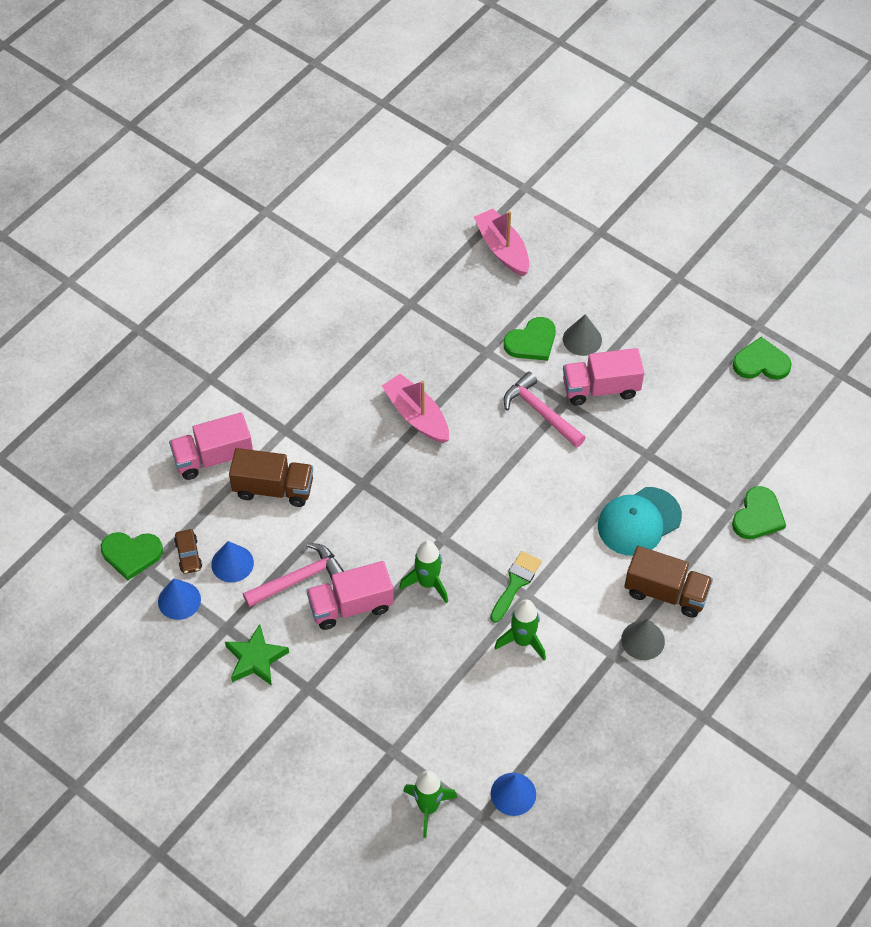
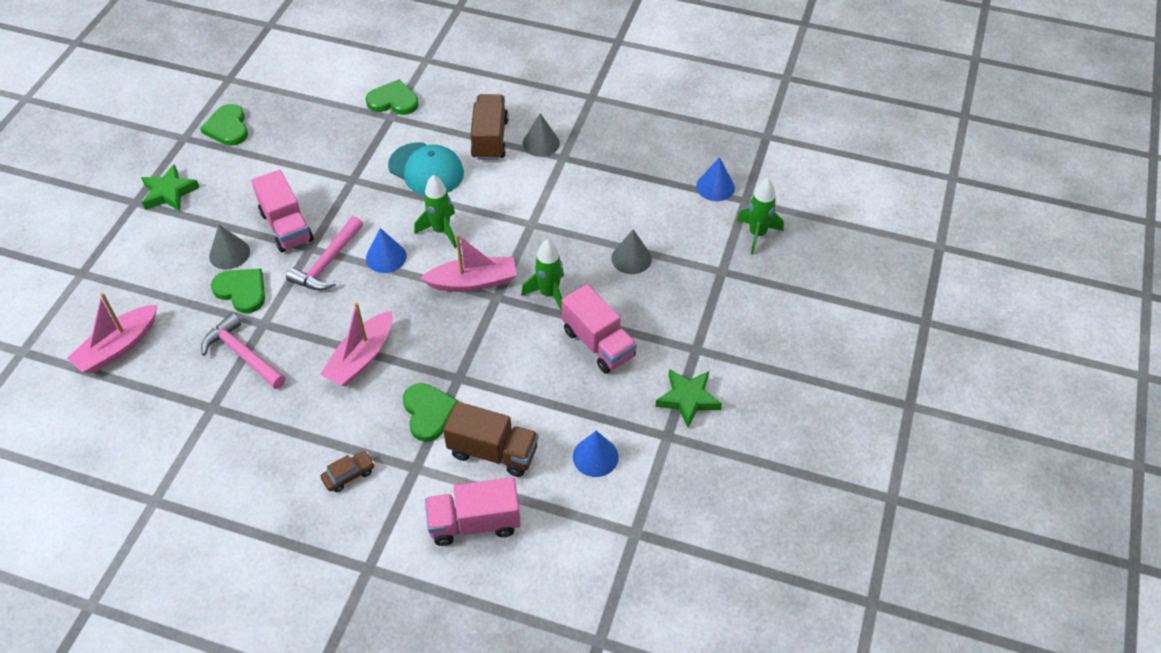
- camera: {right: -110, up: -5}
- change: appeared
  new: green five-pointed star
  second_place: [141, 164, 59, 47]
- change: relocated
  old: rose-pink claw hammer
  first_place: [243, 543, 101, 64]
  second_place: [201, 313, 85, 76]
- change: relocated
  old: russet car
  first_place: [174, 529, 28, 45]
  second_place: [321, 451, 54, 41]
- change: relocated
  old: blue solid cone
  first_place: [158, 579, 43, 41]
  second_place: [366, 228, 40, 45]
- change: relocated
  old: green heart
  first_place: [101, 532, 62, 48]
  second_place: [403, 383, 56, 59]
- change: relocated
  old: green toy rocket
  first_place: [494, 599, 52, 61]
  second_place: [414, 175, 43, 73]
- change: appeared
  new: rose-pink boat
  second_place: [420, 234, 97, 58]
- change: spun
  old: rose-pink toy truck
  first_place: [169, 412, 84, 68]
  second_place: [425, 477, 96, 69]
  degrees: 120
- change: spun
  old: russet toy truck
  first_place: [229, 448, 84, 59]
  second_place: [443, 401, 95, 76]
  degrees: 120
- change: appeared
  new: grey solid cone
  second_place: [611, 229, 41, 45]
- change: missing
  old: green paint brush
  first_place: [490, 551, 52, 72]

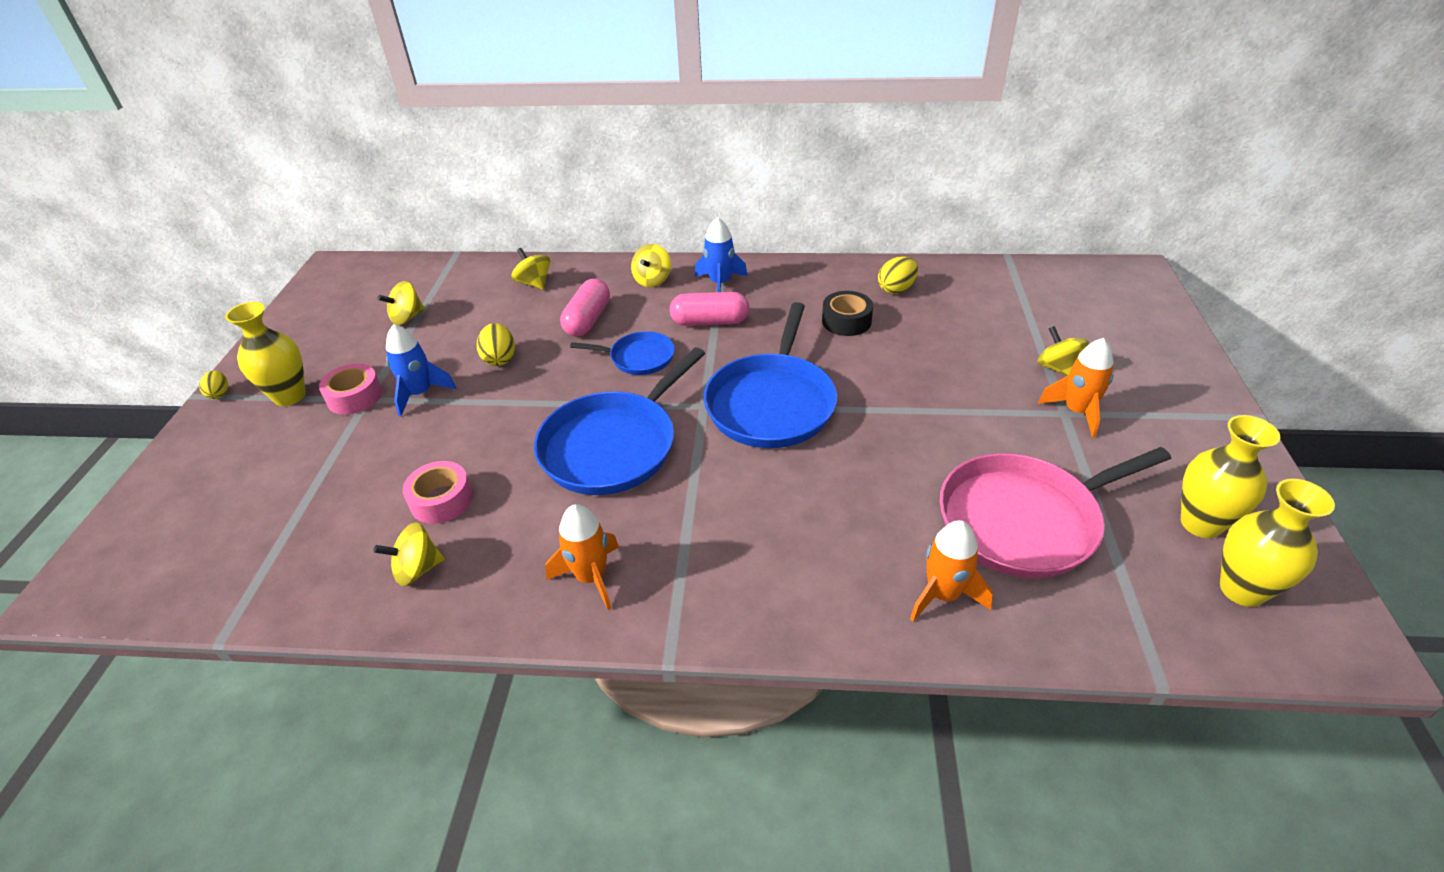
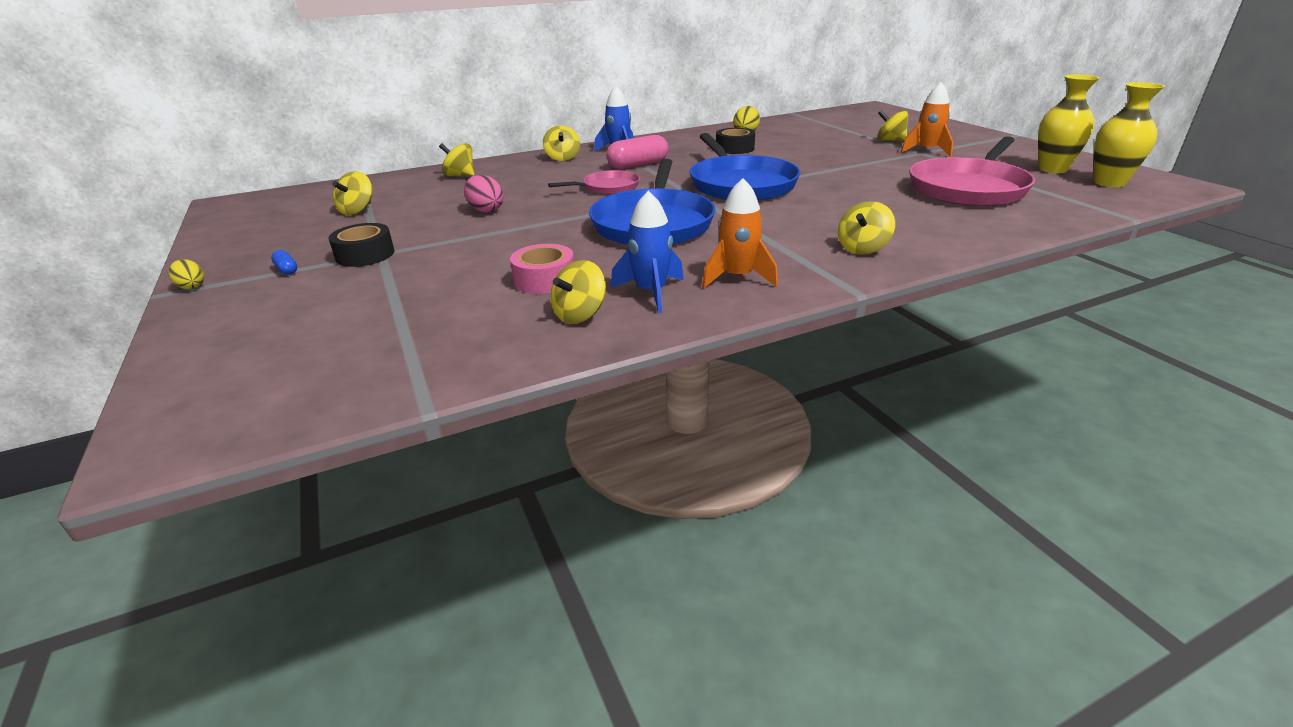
- camera: {right: -30, up: -10}
- change: exchanged
  old: bright yellow flower vase
  new: blue pill
  first_place: [225, 302, 81, 104]
  second_place: [271, 250, 26, 25]
- change: colour
  old: rose-pink sticky tape
  new: jet-black sticky tape
  first_place: [319, 363, 63, 52]
  second_place: [328, 223, 67, 44]
- change: colour
  old: bright yellow egg
  new: rose-pink egg
  first_place: [477, 323, 38, 43]
  second_place: [464, 175, 39, 38]
- change: colour
  old: blue frying pan
  new: rose-pink frying pan
  first_place: [570, 331, 105, 44]
  second_place: [548, 170, 92, 25]
- change: relocated
  old: blue toy rocket
  first_place: [386, 324, 70, 93]
  second_place: [611, 191, 73, 122]
- change: appeared
  new: bright yellow whirligig
  second_place: [838, 201, 57, 53]
- change: missing
  old: rose-pink pill
  first_place: [560, 279, 50, 58]
- change: missing
  old: orange-coloured toy rocket
  first_place: [910, 520, 83, 101]

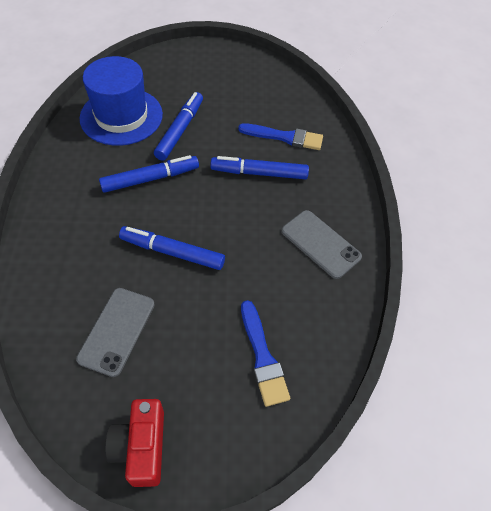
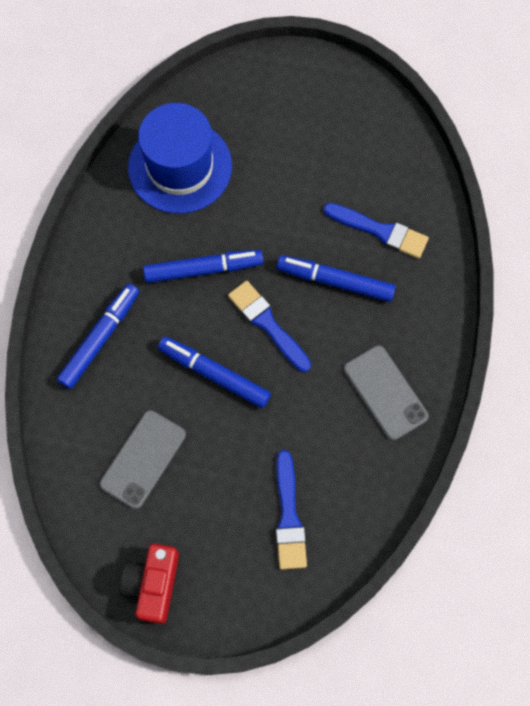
- camera: {right: 15, up: 15}
- change: relocated
  old: blue marker pen
  first_place: [154, 92, 49, 69]
  second_place: [57, 283, 82, 106]
- change: appeared
  new: blue paint brush
  second_place: [228, 281, 83, 91]

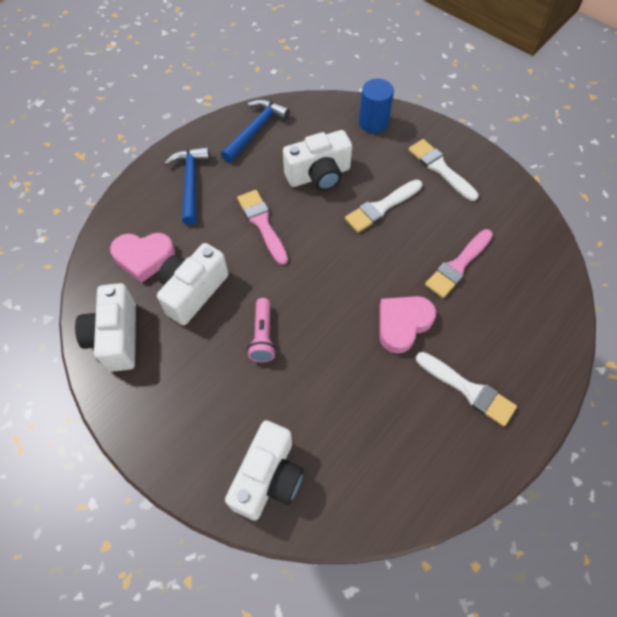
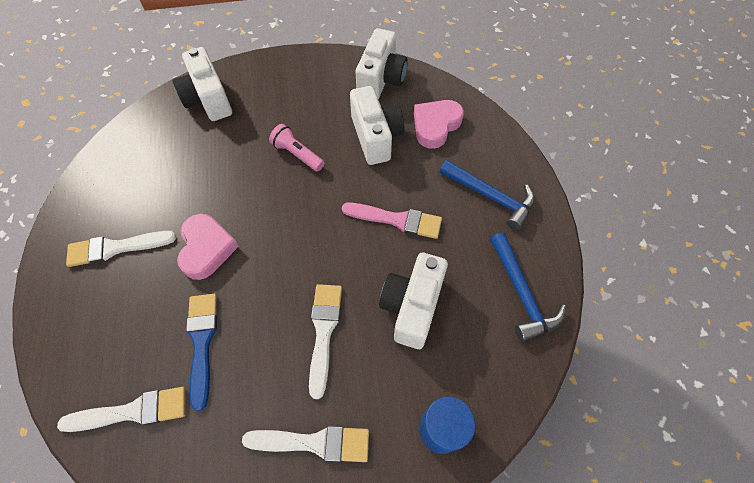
- camera: {right: 130, up: 0}
- change: appeared
  new: pure white paint brush
  second_place: [57, 387, 129, 45]
- change: colour
  old: rose-pink paint brush
  new: blue paint brush
  first_place: [425, 229, 68, 69]
  second_place: [186, 294, 31, 117]
- change: spun
  old: pure white photo camera
  first_place: [75, 283, 61, 89]
  second_place: [356, 28, 52, 72]
  degrees: 75

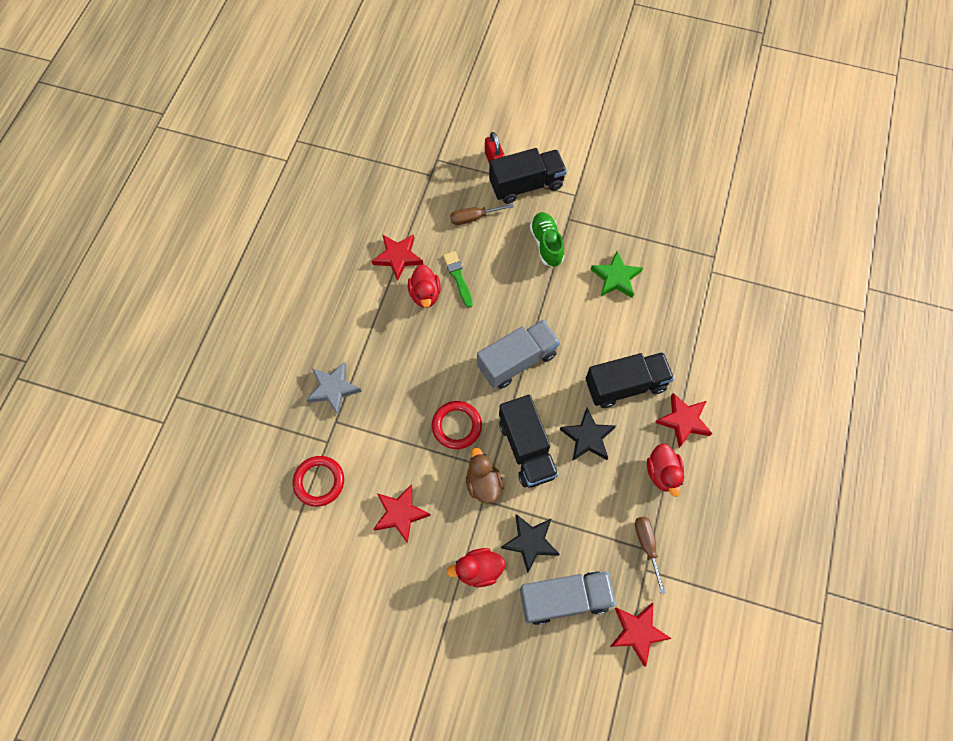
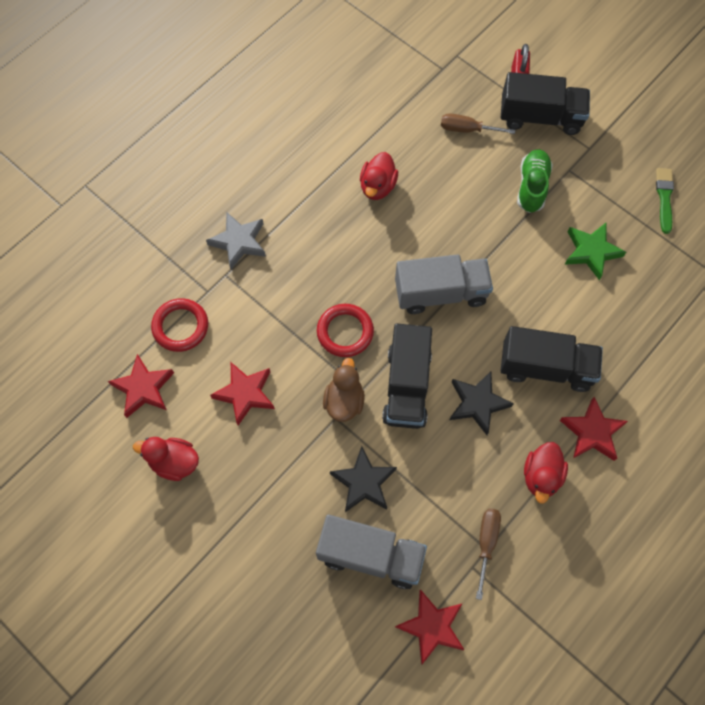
- camera: {right: 25, up: 0}
- change: relocated
  old: red five-pointed star
  first_place: [372, 234, 51, 47]
  second_place: [108, 354, 66, 64]
- change: relocated
  old: red toy duck
  first_place: [447, 548, 58, 39]
  second_place: [133, 437, 66, 44]
- change: relocated
  old: green paint brush
  first_place: [443, 251, 30, 57]
  second_place: [656, 168, 18, 66]

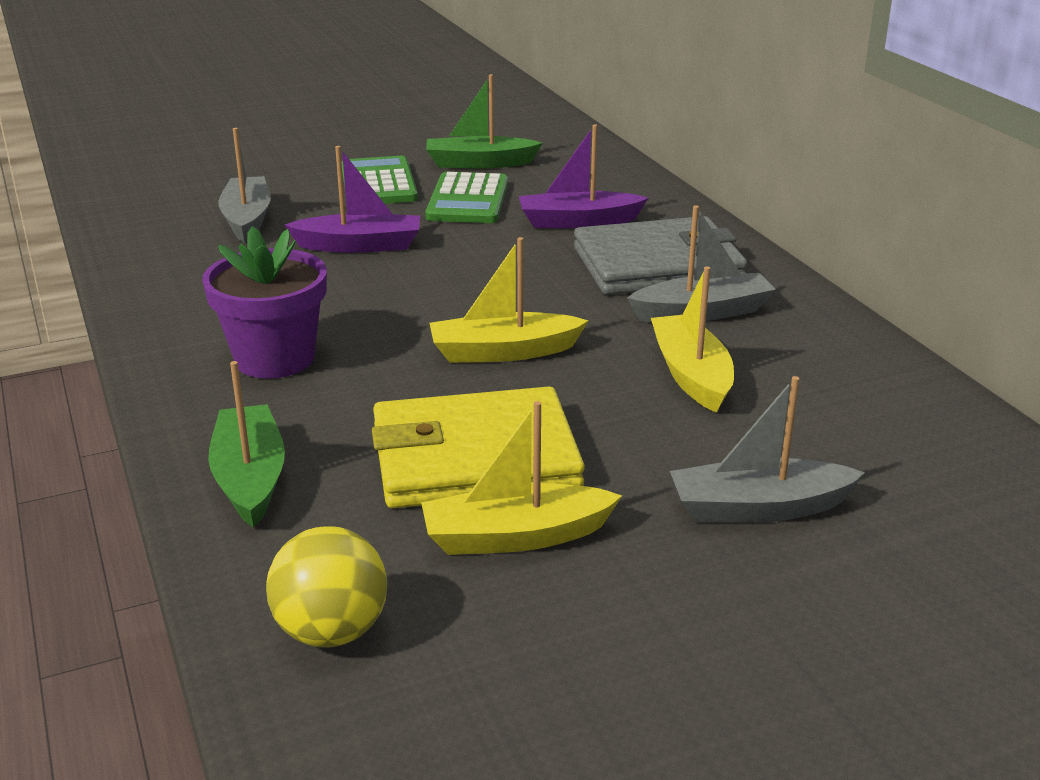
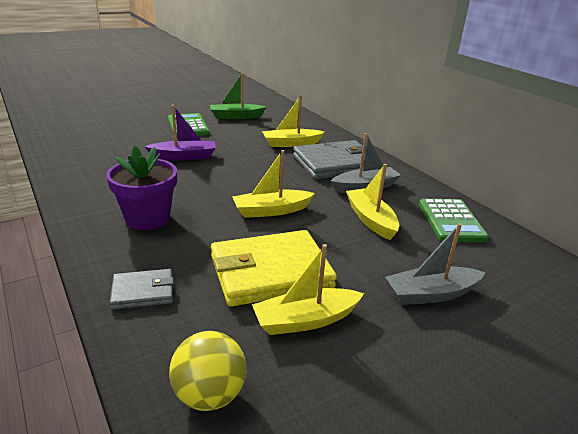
- camera: {right: -10, up: 0}
- change: exchanged
  old: green boat
  new: grey card wallet
  first_place: [208, 361, 77, 167]
  second_place: [109, 269, 65, 41]
- change: colour
  old: violet boat
  new: bright yellow boat
  first_place: [519, 124, 129, 104]
  second_place: [262, 95, 63, 52]
- change: relocated
  old: green adding machine
  first_place: [425, 172, 83, 51]
  second_place: [419, 199, 70, 43]
- change: missing
  old: grey boat
  first_place: [218, 128, 53, 115]

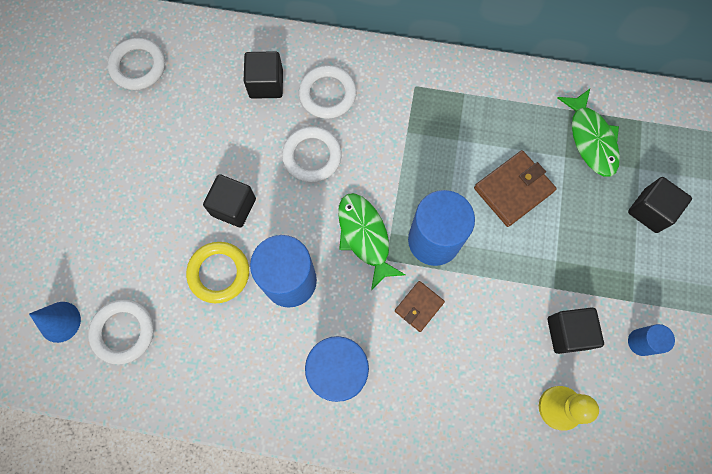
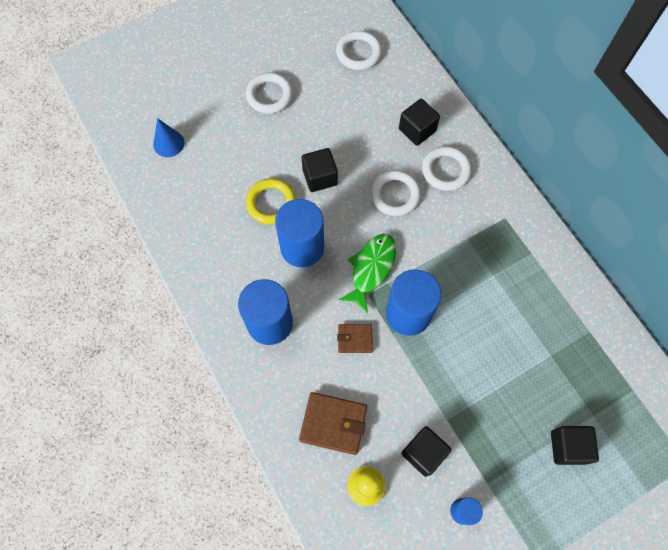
- camera: {right: 50, up: -5}
- change: relocated
  old: pure white ring
  first_place: [88, 299, 66, 65]
  second_place: [246, 72, 47, 42]
- change: relocated
  old: russet card wallet
  first_place: [474, 150, 83, 77]
  second_place: [299, 392, 68, 63]
- change: missing
  old: green fish figure
  first_place: [557, 89, 63, 88]

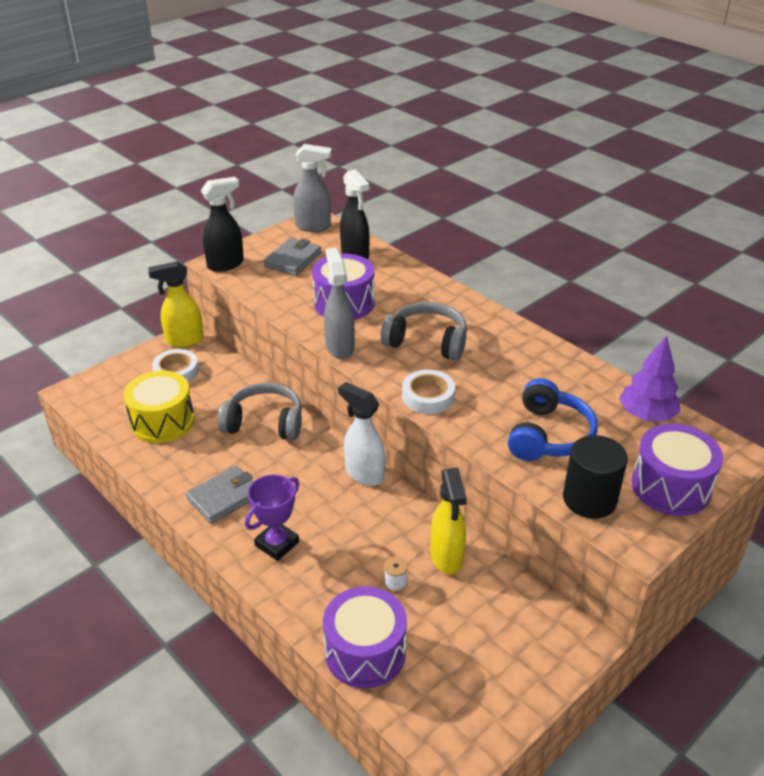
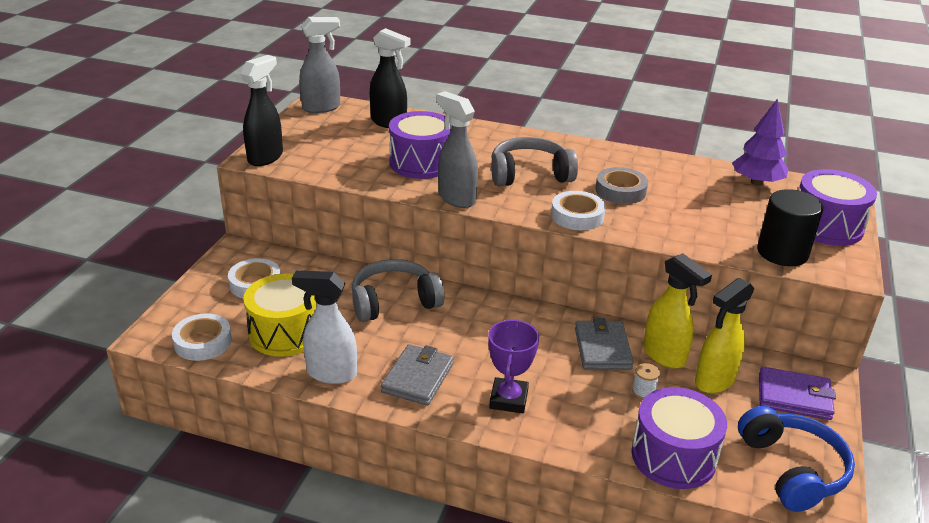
- camera: {right: -30, up: -5}
- change: appeared
  new: pure white sticky tape
  second_place: [172, 313, 60, 48]
- change: relocated
  old: pure white spray bottle
  first_place: [338, 382, 47, 104]
  second_place: [292, 270, 65, 114]
- change: relocated
  old: grey card wallet
  first_place: [264, 238, 57, 38]
  second_place: [575, 318, 59, 52]
- change: appeared
  new: grey sticky tape
  second_place: [595, 167, 53, 37]
- change: relocated
  old: bright yellow spray bottle
  first_place: [149, 261, 55, 86]
  second_place: [695, 278, 60, 115]
- change: relocated
  old: blue headset
  first_place: [508, 378, 90, 83]
  second_place: [738, 406, 117, 106]
- change: appeared
  new: violet card wallet
  second_place: [759, 367, 77, 53]

